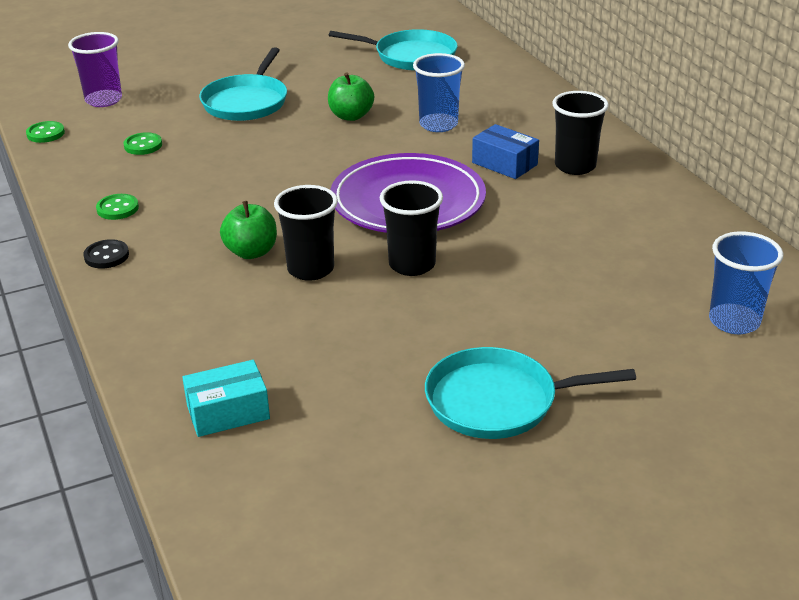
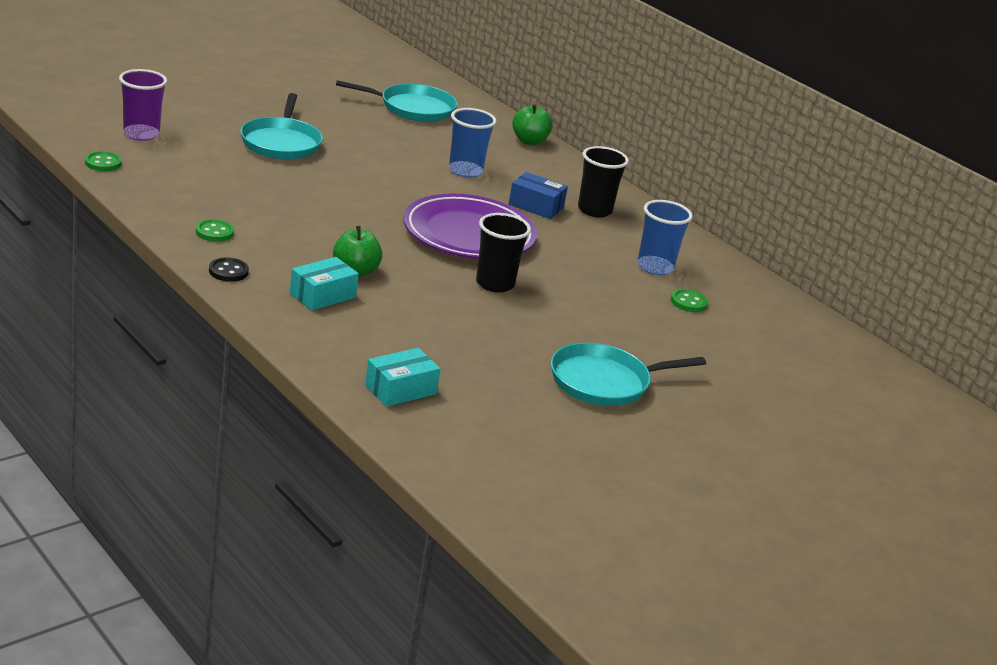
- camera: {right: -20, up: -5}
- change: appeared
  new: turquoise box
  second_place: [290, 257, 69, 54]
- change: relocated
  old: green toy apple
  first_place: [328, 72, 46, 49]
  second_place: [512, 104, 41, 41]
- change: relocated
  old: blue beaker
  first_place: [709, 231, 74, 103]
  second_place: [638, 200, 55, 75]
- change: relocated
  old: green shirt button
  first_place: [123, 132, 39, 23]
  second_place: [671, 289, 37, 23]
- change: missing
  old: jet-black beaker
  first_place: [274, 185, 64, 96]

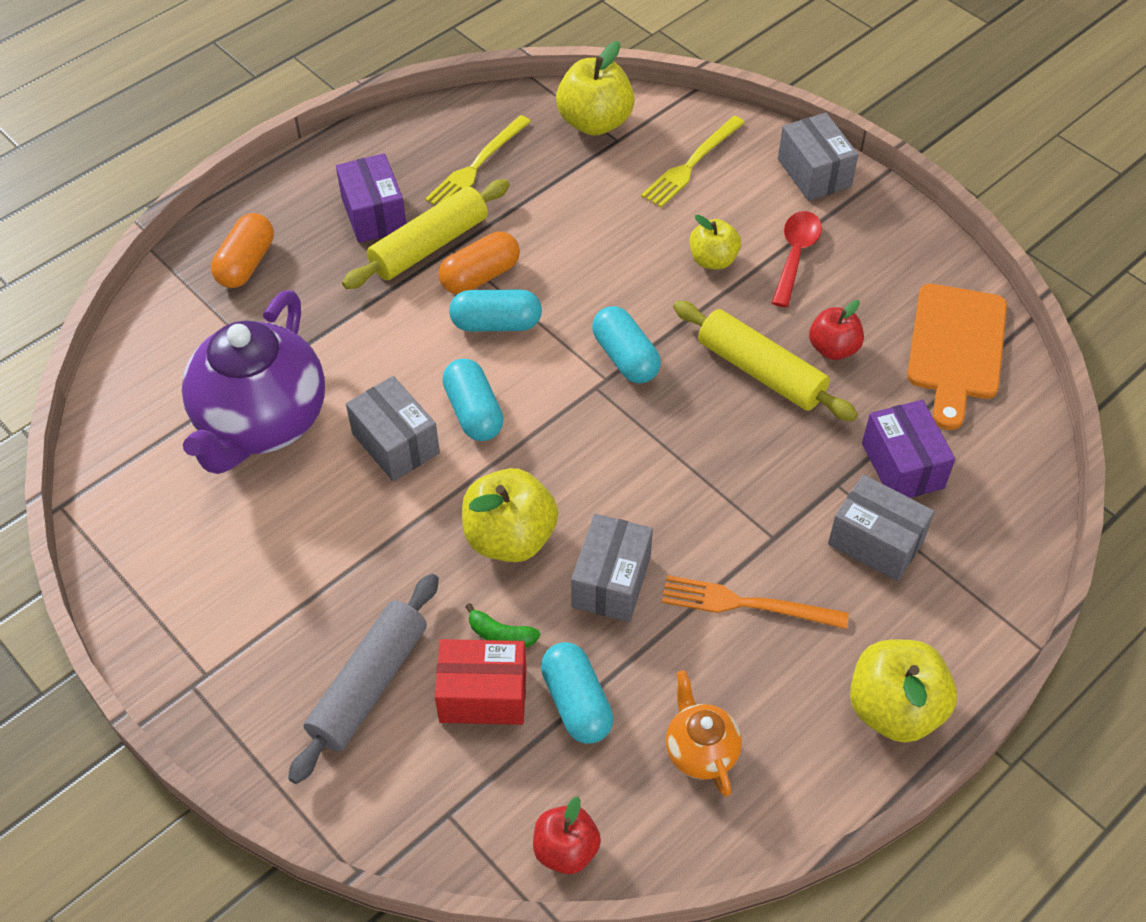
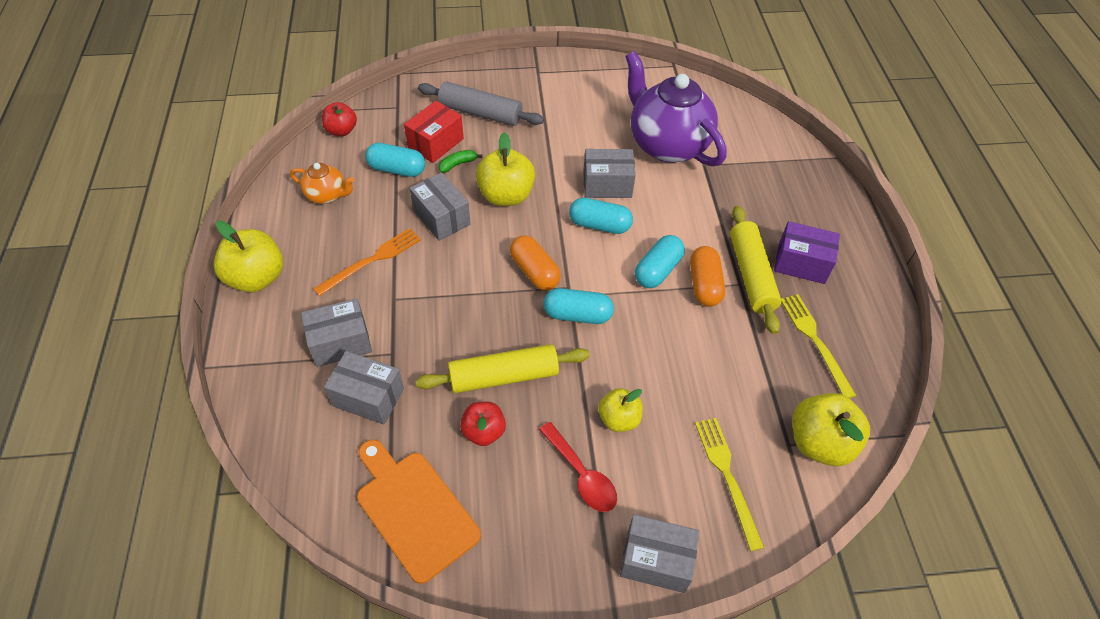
- camera: {right: 125, up: 0}
- change: colour
  old: violet box
  new: grey box
  first_place: [862, 400, 93, 98]
  second_place: [324, 351, 80, 74]
- change: spun
  old: grey pastry roller
  first_place: [288, 574, 151, 210]
  second_place: [418, 82, 126, 44]
  degrees: -45
- change: relocated
  old: orange-coloured pill
  first_place: [211, 213, 63, 75]
  second_place: [510, 235, 51, 55]

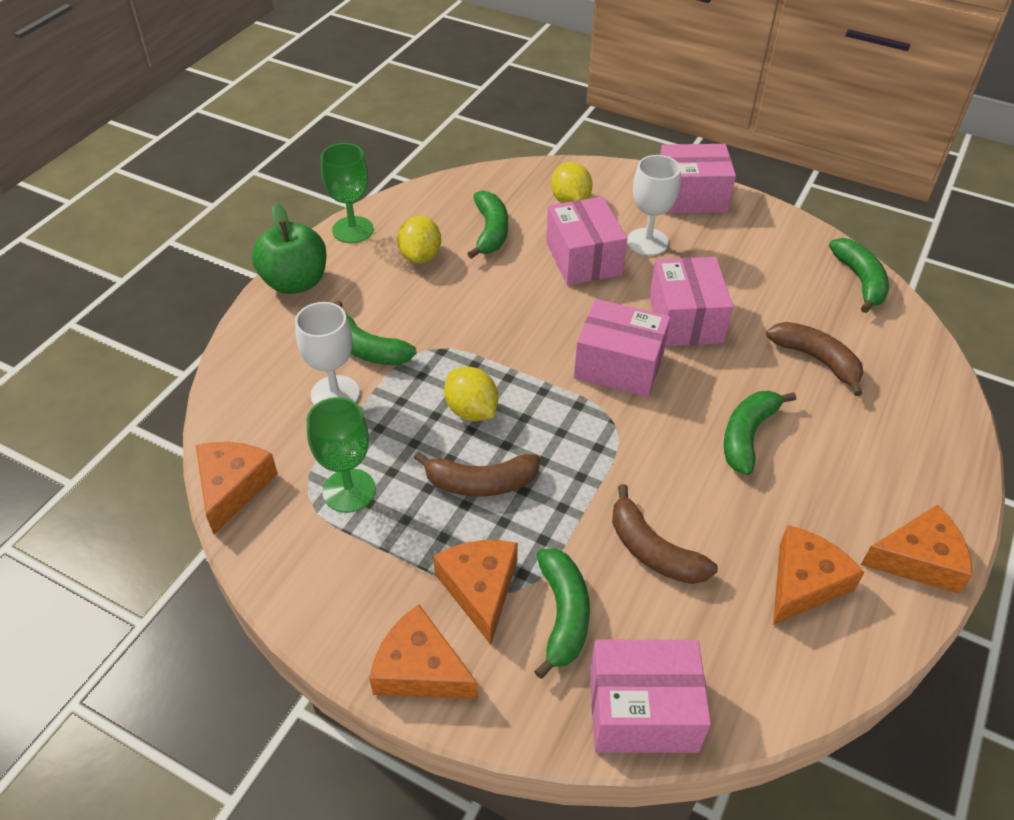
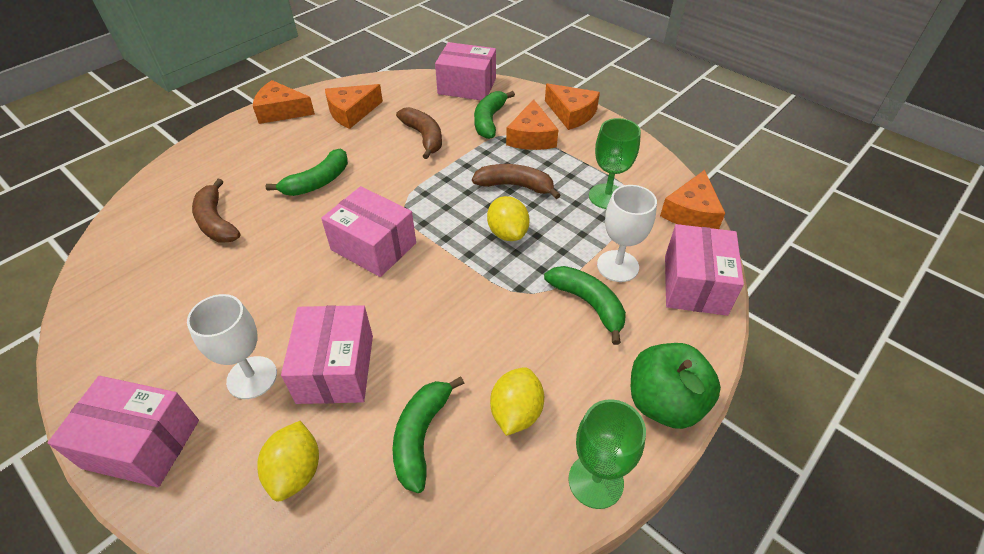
- camera: {right: -165, up: 0}
- change: relocated
  old: rose-pink box
  first_place: [649, 257, 84, 89]
  second_place: [665, 224, 79, 92]
- change: missing
  old: green banana fruit
  first_place: [829, 238, 60, 75]

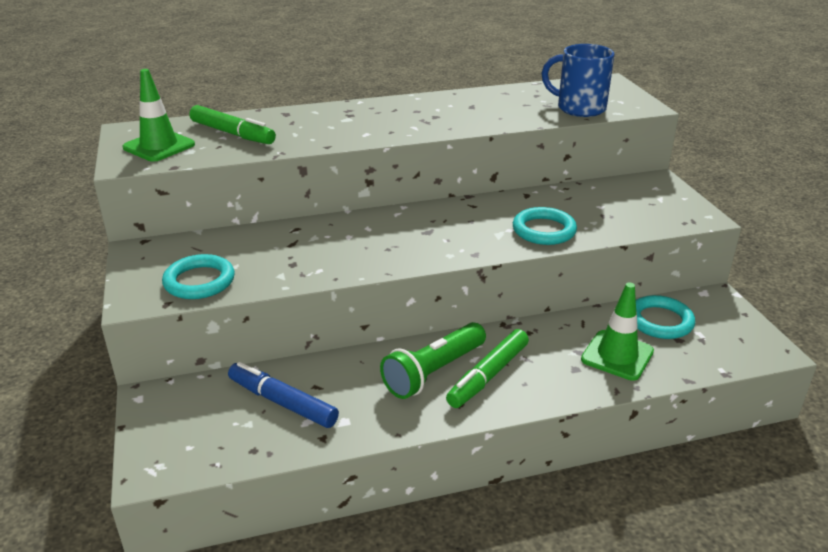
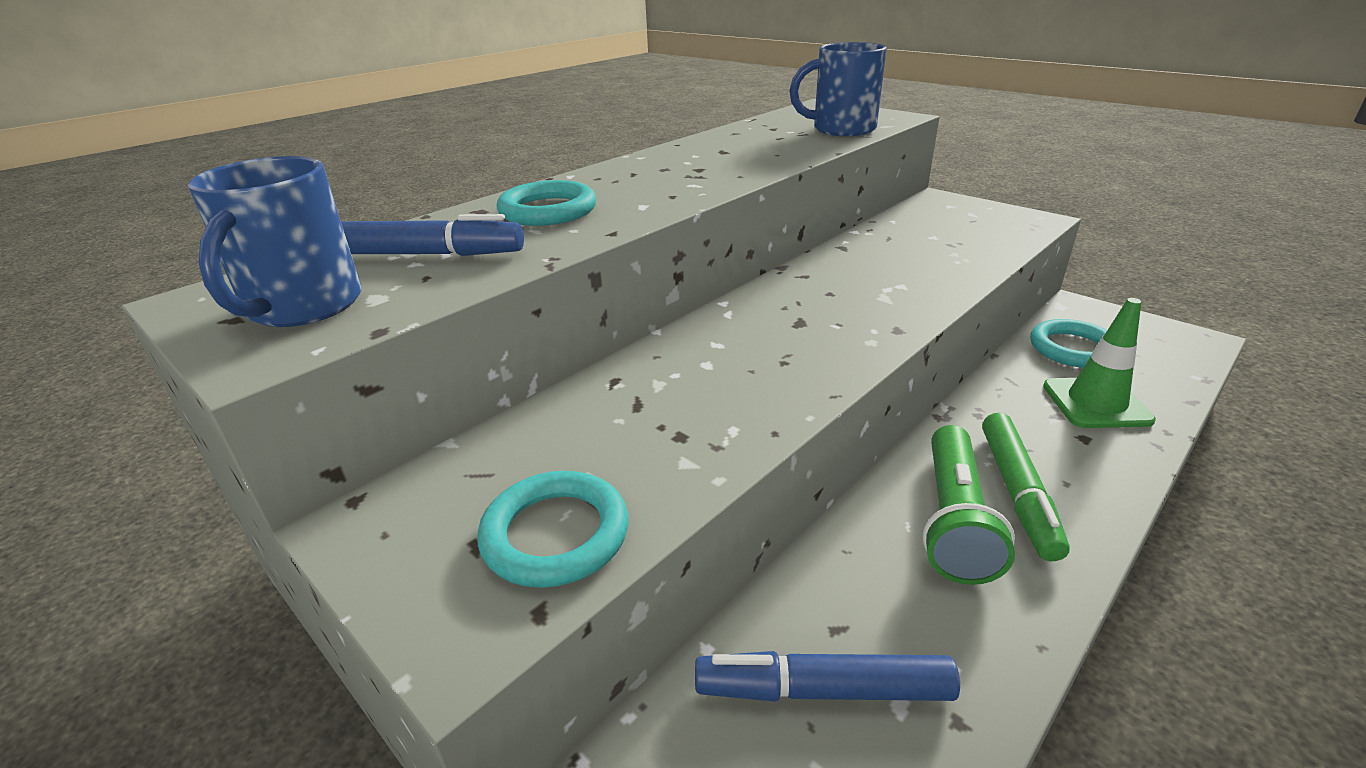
- camera: {right: -30, up: 0}
- change: exchanged
  old: green traffic cone
  new: blue coffee mug
  first_place: [122, 69, 73, 93]
  second_place: [188, 156, 174, 171]
- change: colour
  old: green marker pen
  new: blue marker pen
  first_place: [189, 105, 87, 39]
  second_place: [341, 214, 183, 42]
- change: relocated
  old: turquoise ring
  first_place: [513, 207, 64, 38]
  second_place: [497, 180, 99, 46]

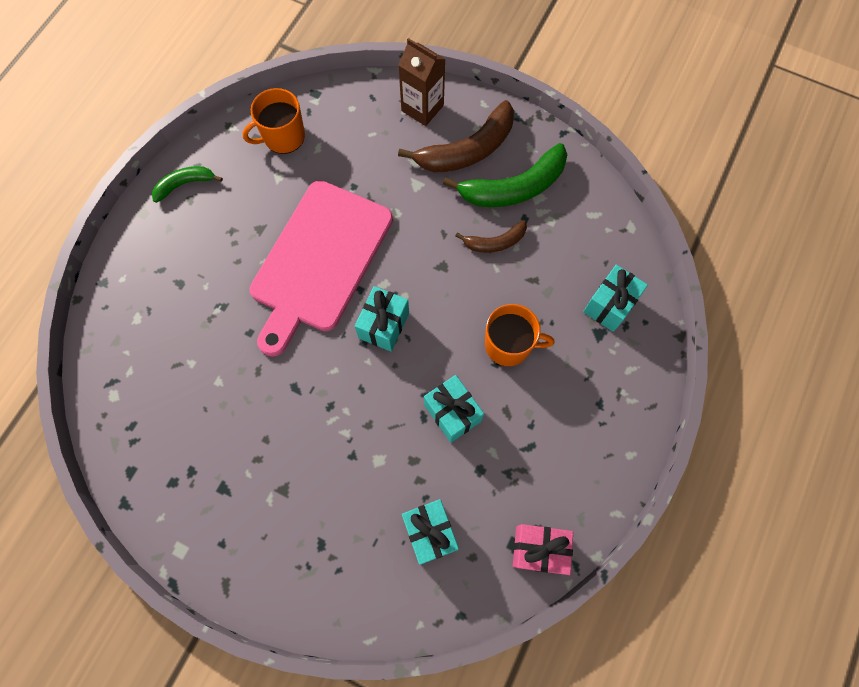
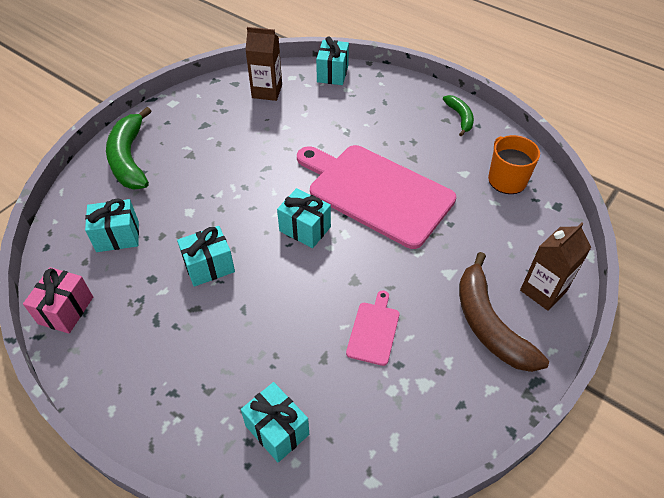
- camera: {right: 100, up: -20}
- change: relocated
  old: green banana fruit
  first_place: [443, 143, 124, 64]
  second_place: [106, 107, 45, 82]
- change: appeared
  new: russet milk carton
  second_place: [245, 27, 37, 74]
- change: appeared
  new: turquoise gift
  second_place: [316, 36, 33, 49]
- change: exchanged
  old: russet banana fruit
  new: rose-pink chopping board
  first_place: [455, 220, 72, 33]
  second_place: [346, 290, 53, 76]
- change: missing
  old: orange-coloured coffee mug
  first_place: [485, 304, 69, 62]

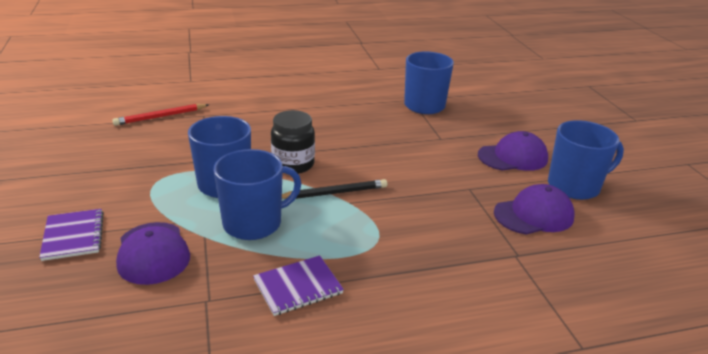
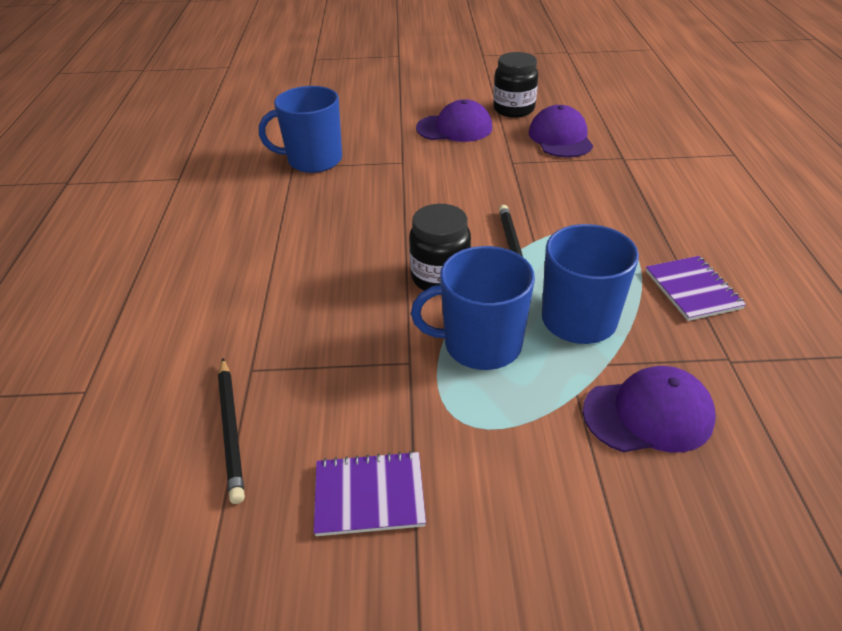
- camera: {right: -75, up: 10}
- change: colour
  old: red lead pencil
  new: jet-black lead pencil
  first_place: [112, 104, 97, 22]
  second_place: [218, 358, 27, 146]
- change: relocated
  old: violet notepad
  first_place: [39, 209, 65, 52]
  second_place: [314, 451, 112, 85]
- change: spun
  old: violet baseball cap
  first_place: [478, 131, 70, 40]
  second_place: [416, 99, 76, 43]
  degrees: 90
- change: exchanged
  old: blue coffee mug
  new: jet-black preserve jar
  first_place: [548, 120, 76, 80]
  second_place: [493, 52, 45, 66]

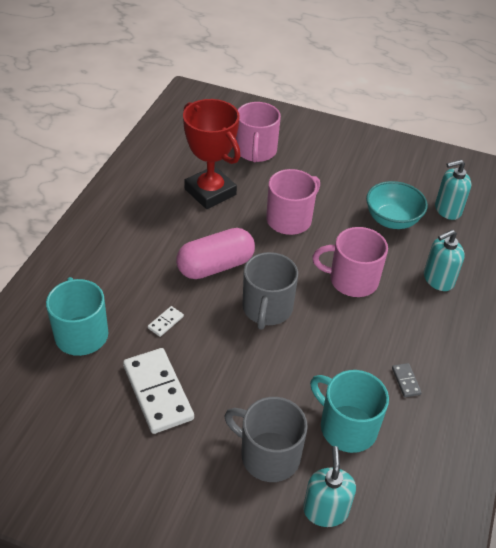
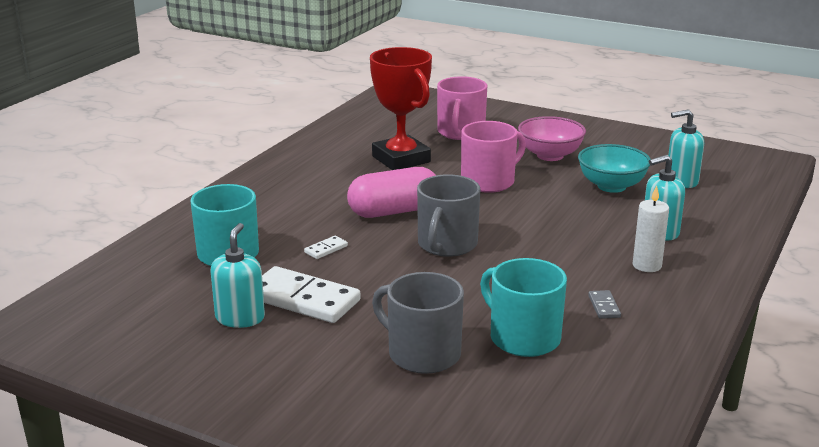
- camera: {right: 10, up: -20}
- change: relocated
  old: turquoise soap dispenser
  first_place: [303, 446, 53, 81]
  second_place: [210, 223, 55, 105]
- change: spun
  old: pure white domino tile
  first_place: [123, 348, 71, 86]
  second_place: [262, 266, 99, 57]
  degrees: -45
- change: appeared
  new: rose-pink bowl
  second_place: [518, 116, 68, 45]
- change: appeared
  new: pure white candle
  second_place: [633, 186, 36, 86]
- change: missing
  old: rose-pink coffee mug
  first_place: [312, 227, 76, 70]

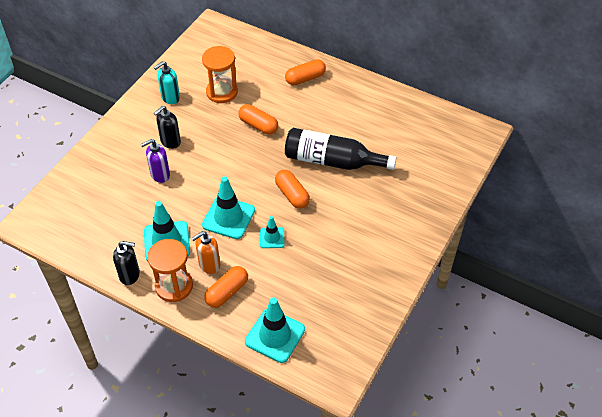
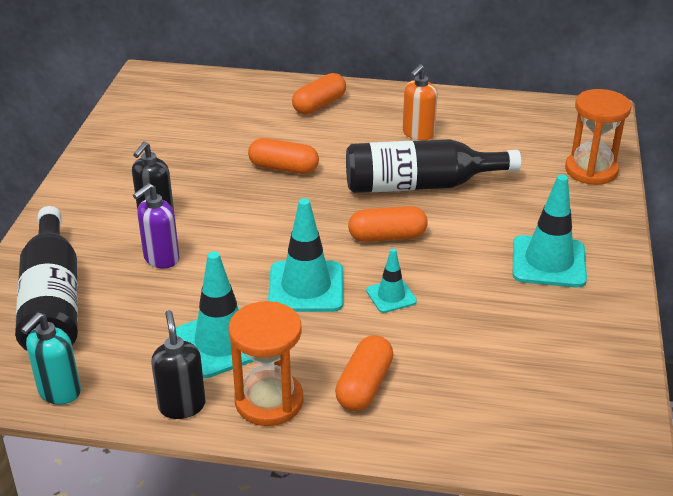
- camera: {right: -20, up: -15}
- change: appeared
  new: jet-black drink bottle
  second_place: [15, 206, 63, 144]
- change: relocated
  old: turquoise soap dispenser
  first_place: [154, 61, 26, 43]
  second_place: [21, 313, 60, 92]
- change: spun
  old: jet-black soap dispenser
  first_place: [113, 241, 27, 44]
  second_place: [151, 310, 54, 109]
  degrees: -90
- change: spun
  old: orange-coloured pill
  first_place: [275, 170, 35, 39]
  second_place: [348, 206, 80, 36]
  degrees: -45
- change: relocated
  old: orange-coloured soap dispenser
  first_place: [192, 231, 28, 43]
  second_place: [403, 64, 35, 76]
- change: relocated
  old: turquoise traffic cone
  first_place: [245, 298, 60, 65]
  second_place: [513, 175, 74, 112]
- change: relocated
  old: orange-coloured sand timer
  first_place: [202, 46, 36, 57]
  second_place: [565, 89, 66, 96]

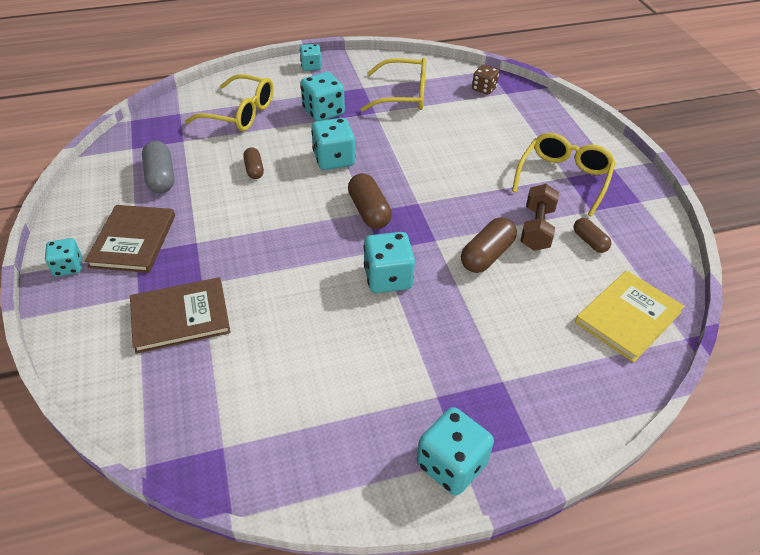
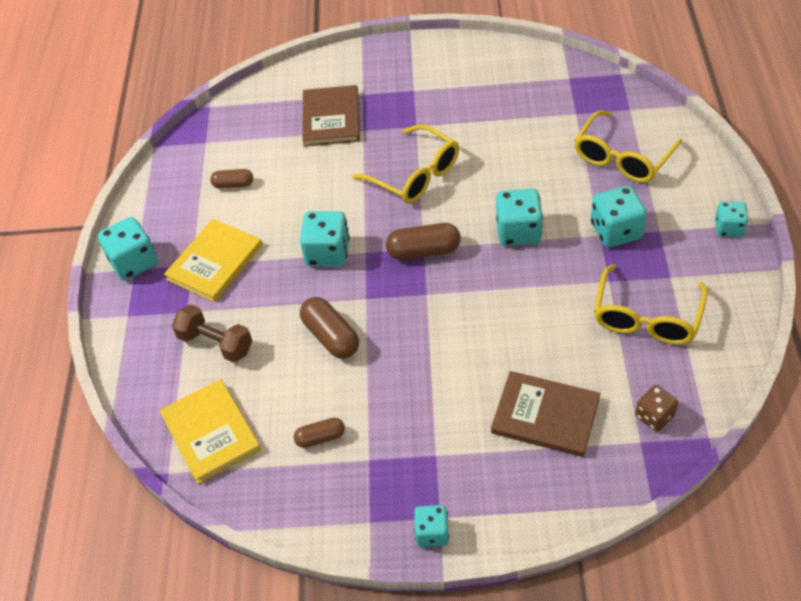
- camera: {right: 110, up: 5}
- change: appeared
  new: bright yellow hardback
  second_place: [164, 219, 98, 83]
- change: relocated
  old: russet dumbbell
  first_place: [520, 184, 39, 67]
  second_place: [172, 305, 80, 58]
- change: relocated
  old: russet pill
  first_place: [243, 147, 21, 32]
  second_place: [210, 169, 43, 19]
- change: relocated
  old: bright yellow spectacles
  first_place: [512, 133, 104, 84]
  second_place: [352, 124, 107, 80]
- change: relocated
  old: turquoise game die
  first_place: [45, 238, 37, 39]
  second_place: [414, 505, 35, 42]
- change: relocated
  old: russet hardback
  first_place: [85, 205, 90, 68]
  second_place: [491, 371, 109, 86]
- change: missing
  old: grey pill
  first_place: [142, 141, 32, 52]

